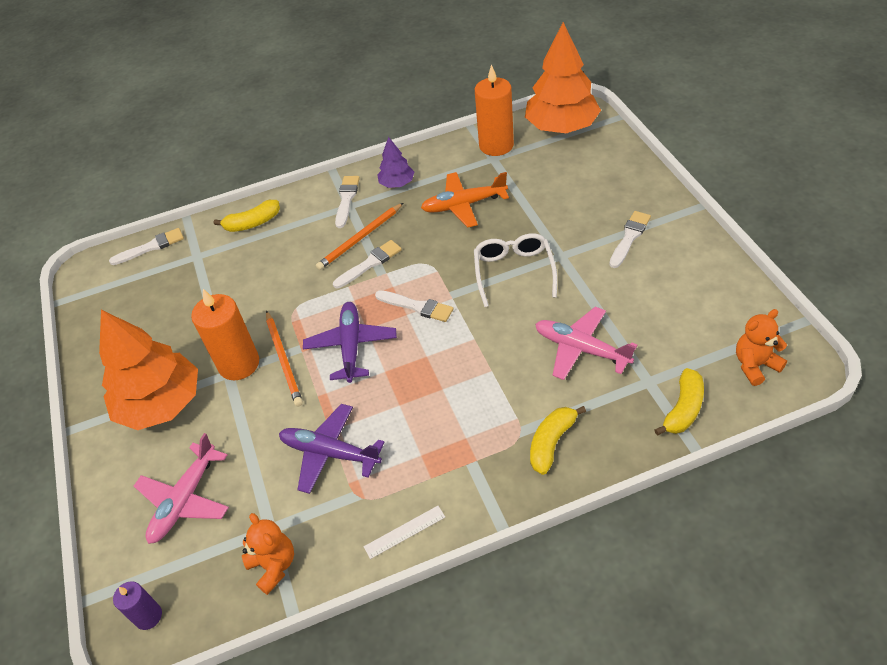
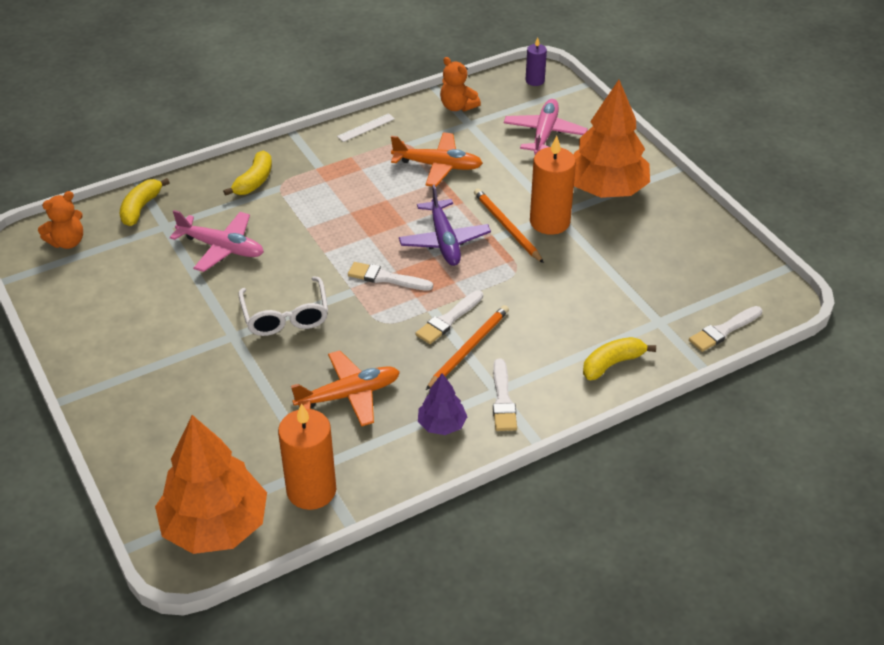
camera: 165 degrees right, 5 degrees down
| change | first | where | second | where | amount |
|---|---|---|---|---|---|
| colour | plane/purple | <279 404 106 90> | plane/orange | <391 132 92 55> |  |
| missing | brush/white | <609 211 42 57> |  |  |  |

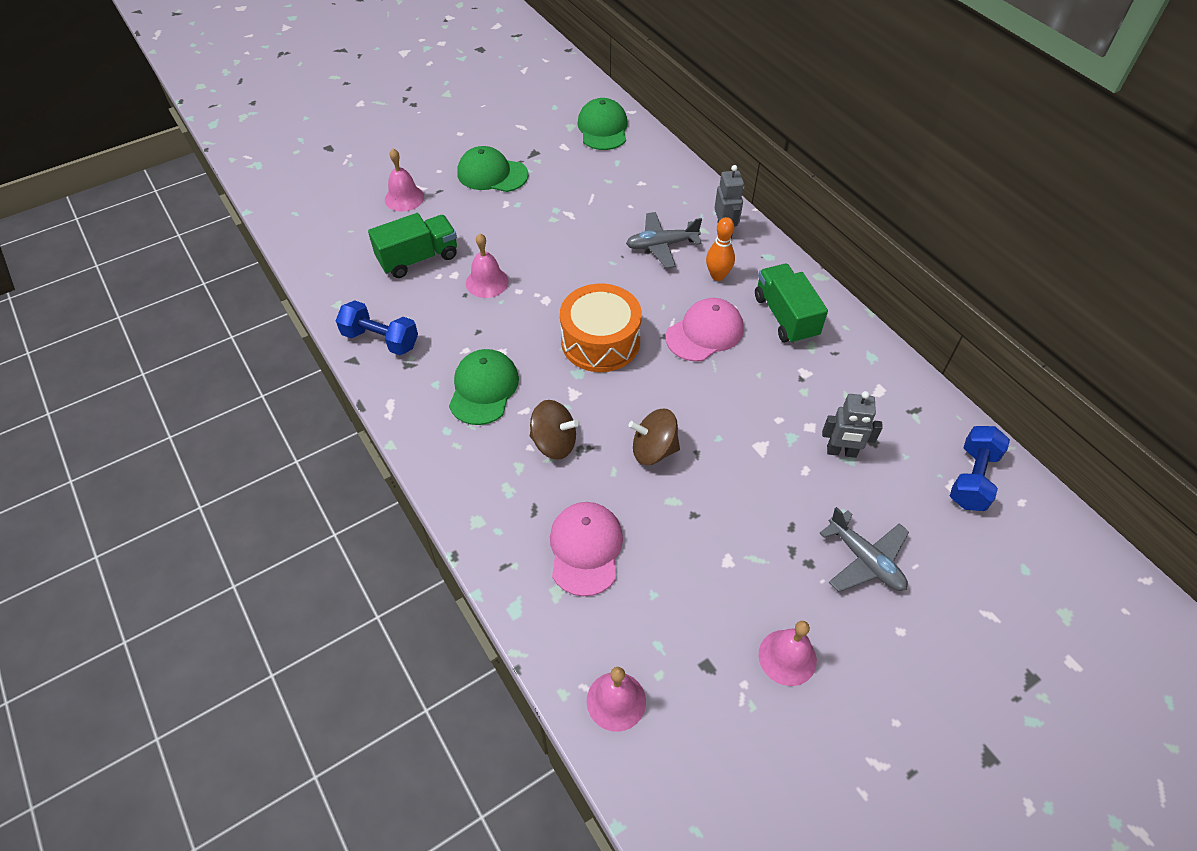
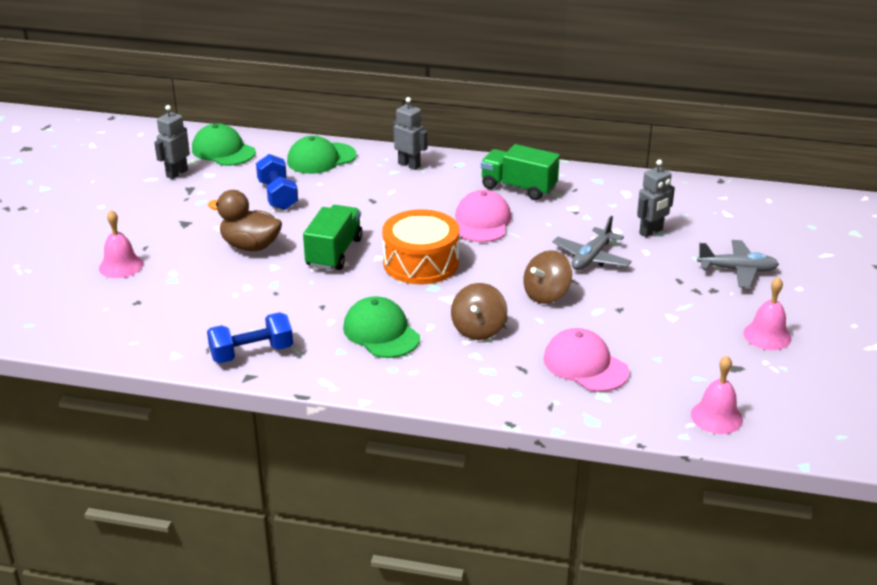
camera: 45 degrees left, 20 degrees down
| change | first | where | second | where | amount |
|---|---|---|---|---|---|
| appeared |  |  | robot/grey | <154 105 36 74> |  |
| appeared |  |  | duck/brown | <208 190 74 61> |  |
| relocated | dumbbell/blue | <950 426 60 85> |  | <256 154 42 56> |  |
| relocated | cap/green | <457 146 71 46> |  | <287 136 69 38> |  |
| relocated | truck/green | <368 213 89 65> |  | <303 205 60 65> |  |
| spun | spinning top/brown | <530 400 49 60> |  | <451 283 56 57> | 135 degrees clockwise |
| relocated | plane/grey | <626 212 76 56> |  | <553 216 79 54> |  |
| missing | bell/pink | <466 234 43 64> |  |  |  |
| missing | bowling pin/orange | <706 217 29 64> |  |  |  |

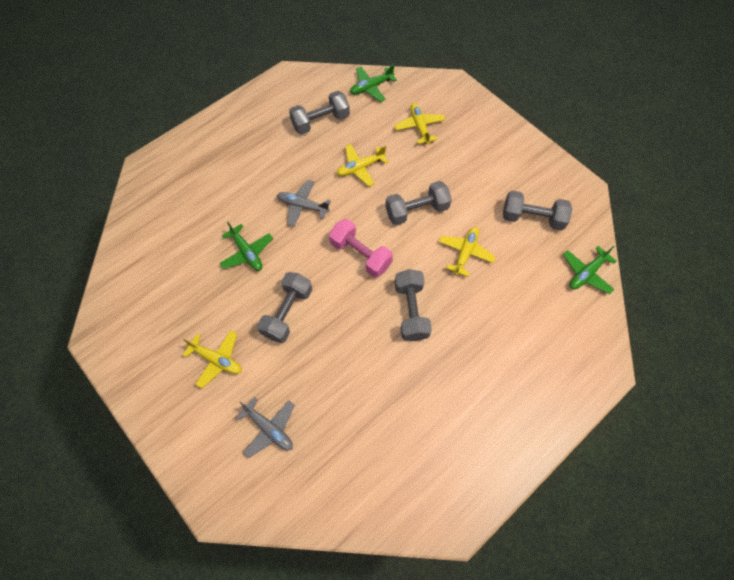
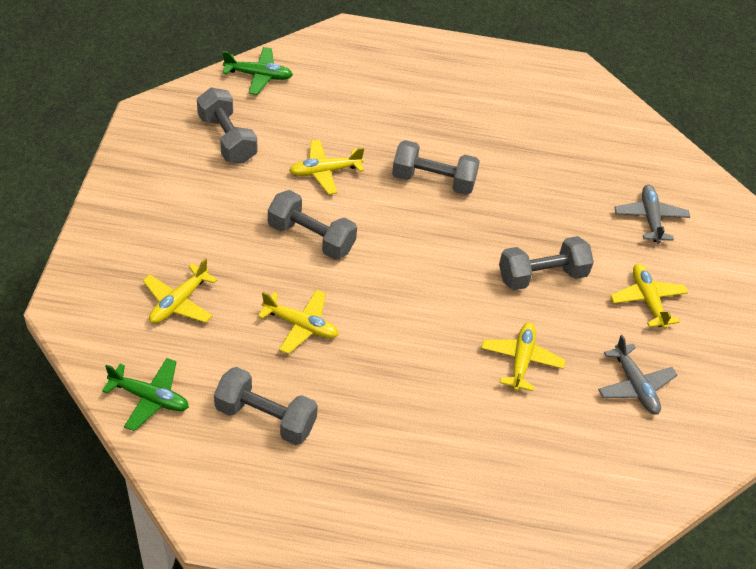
camera: 135 degrees left, 15 degrees down
| change | first | where | second | where | amount |
|---|---|---|---|---|---|
| spun | dumbbell/grey | <395 269 37 72> |  | <392 140 88 55> | 60 degrees clockwise |
| colour | plane/green | <219 222 54 49> | plane/yellow | <481 322 84 69> |  |
| relocated | plane/grey | <277 180 54 47> |  | <598 335 79 79> |  |
| missing | dumbbell/pink | <329 219 64 59> |  |  |  |

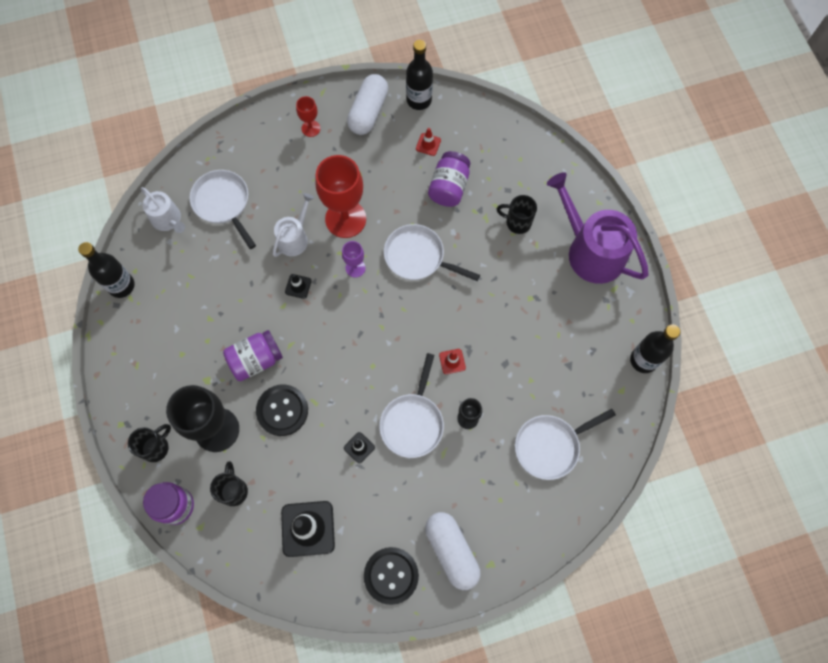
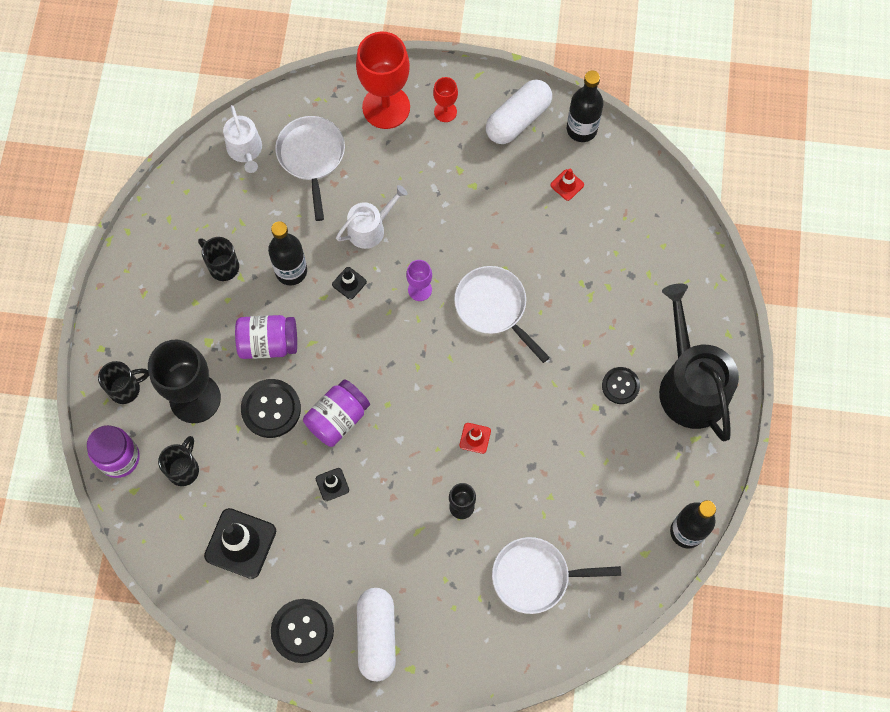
camera: 25 degrees right, 0 degrees up
| change | first | where | second | where | amount |
|---|---|---|---|---|---|
| relocated | mug/black | <497 195 40 39> |  | <198 237 41 44> |  |
| relocated | bottle/black | <78 242 57 56> |  | <268 221 39 64> |  |
| relocated | jar/purple | <428 151 42 56> |  | <303 379 67 68> |  |
| relocated | goblet/red | <315 155 51 83> |  | <356 32 54 97> |  |
| appeared |  |  | button/black | <602 367 38 37> |  |
| colour | watering can/purple | <547 172 102 112> | watering can/black | <659 284 80 157> |  |
| missing | pan/white | <379 353 65 105> |  |  |  |

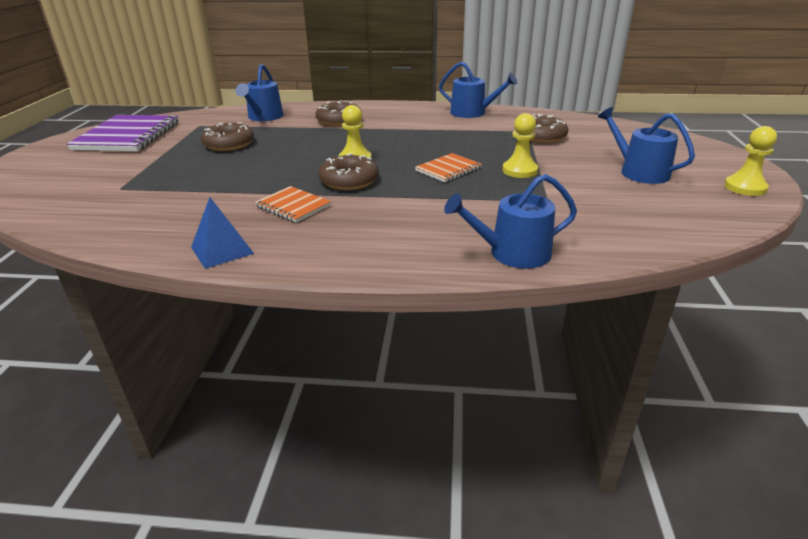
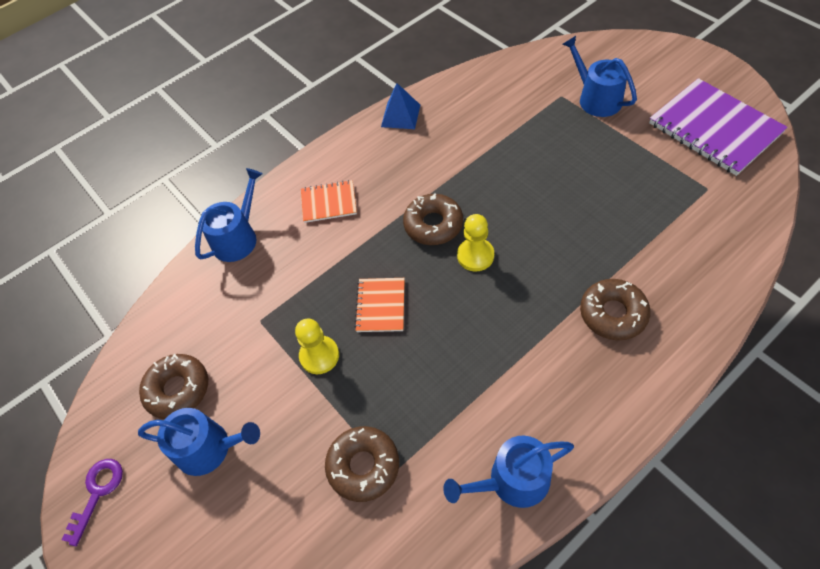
camera: 140 degrees right, 25 degrees up
| change | first | where | second | where | amount |
|---|---|---|---|---|---|
| exchanged | pawn/yellow | <724 126 53 70> | key/purple | <61 459 62 87> |  |
| relocated | donut/brown | <201 122 53 29> |  | <139 354 69 65> |  |
| relocated | notebook/orange | <255 186 76 37> |  | <301 180 56 43> |  |
| relocated | watering can/blue | <236 64 47 57> |  | <563 36 74 81> |  |

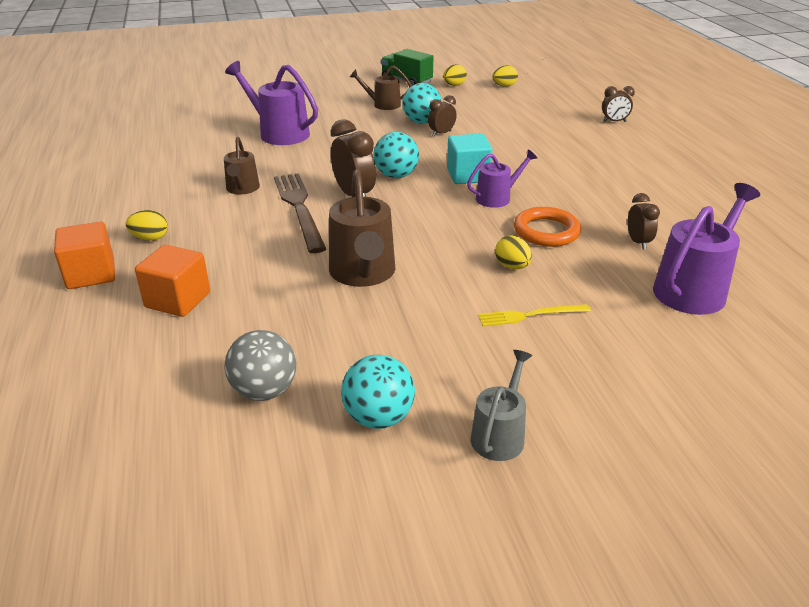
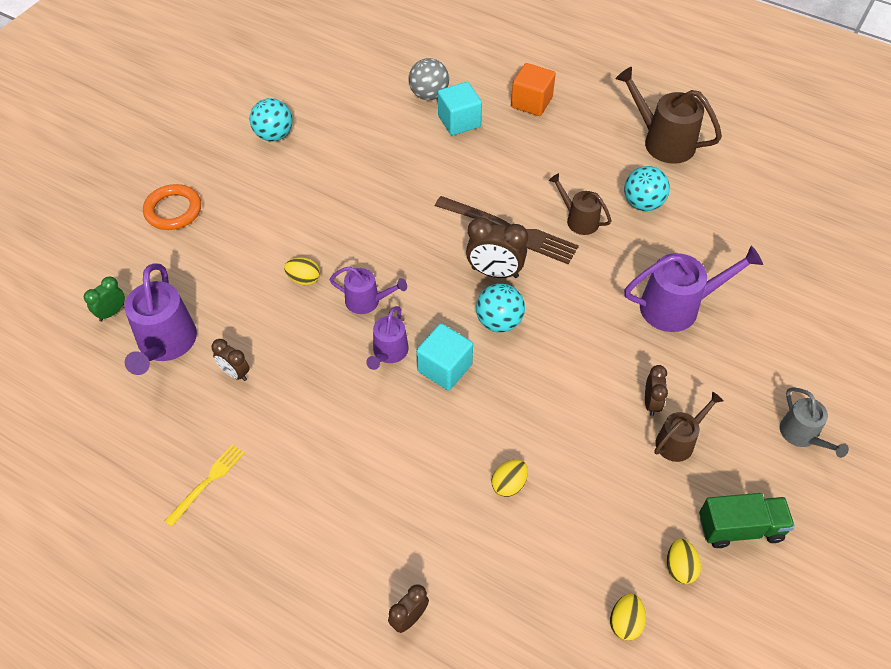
camera: 135 degrees right, 20 degrees up
| change | first | where | second | where | amount |
|---|---|---|---|---|---|
| appeared |  |  | clock/green | <84 277 41 45> |  |
| relocated | ring/orange | <514 207 67 40> |  | <143 184 58 46> |  |
| relocated | fork/yellow | <478 304 113 23> |  | <165 444 80 83> |  |
| appeared |  |  | watering can/purple | <329 266 78 48> |  |
| relocated | ball/grey | <224 330 72 71> |  | <409 58 40 42> |  |
| colour | cube/orange | <135 244 75 73> | cube/turquoise | <438 82 44 54> |  |
| relocated | egg/yellow | <126 210 42 31> |  | <491 459 37 38> |  |
| relocated | watering can/brown | <329 169 66 118> |  | <616 67 106 97> |  |
| relocated | ball/turquoise | <402 83 40 41> |  | <624 166 46 45> |  |
| relocated | clock/brown | <428 95 29 42> |  | <645 365 23 51> |  |
| relocated | watering can/grey | <471 350 61 111> |  | <780 387 69 71> |  |

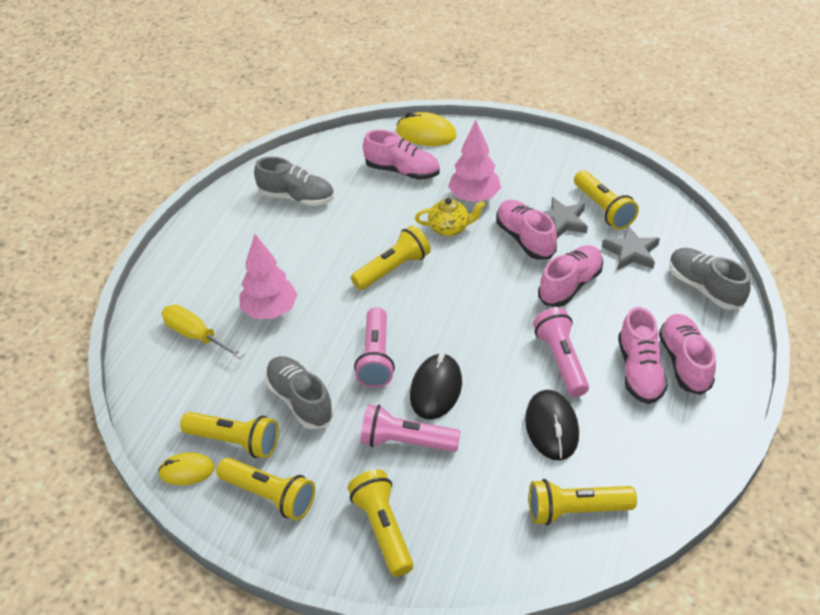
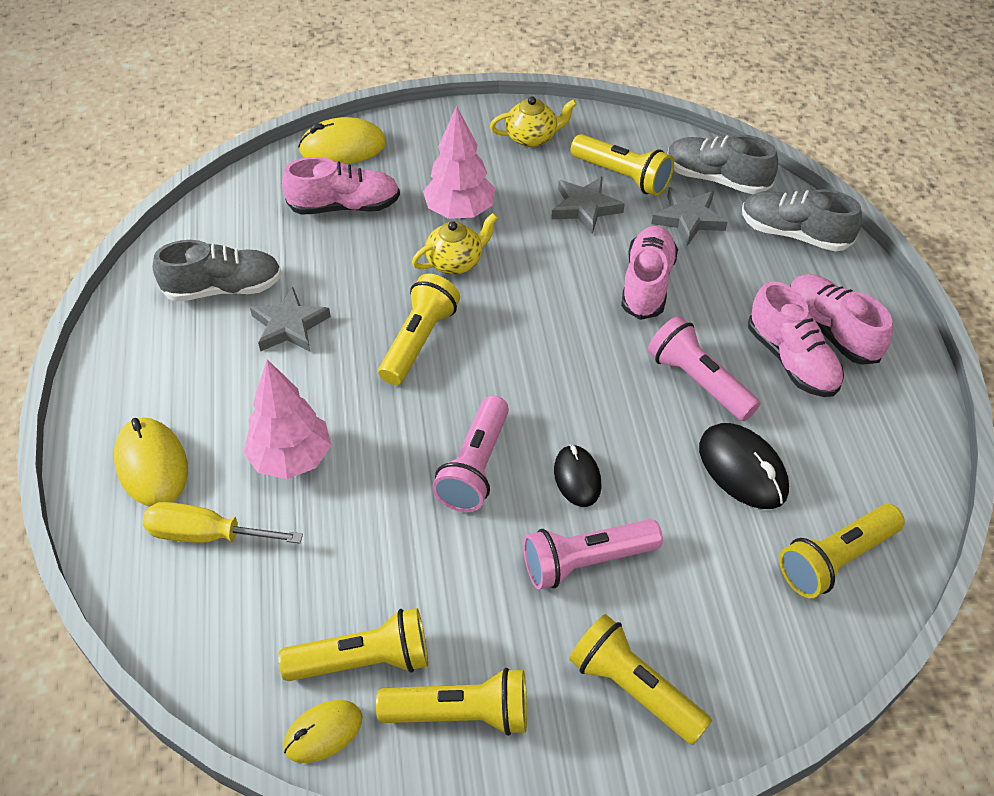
camera: 30 degrees left, 5 degrees up
| change | first | where | second | where | amount |
|---|---|---|---|---|---|
| appeared |  |  | mouse/yellow | <114 417 74 89> |  |
| appeared |  |  | star/grey | <250 287 81 65> |  |
| spun | flashlight/pink | <354 307 41 81> |  | <432 395 77 117> | 45 degrees clockwise |
| appeared |  |  | teapot/yellow | <490 96 87 51> |  |
| size | mouse/black | <410 353 52 67> |  | <554 444 47 63> | x0.66 |
| relocated | shoe/grey | <265 356 69 73> |  | <667 135 111 59> |  |
| missing | shoe/pink | <496 200 61 60> |  |  |  |

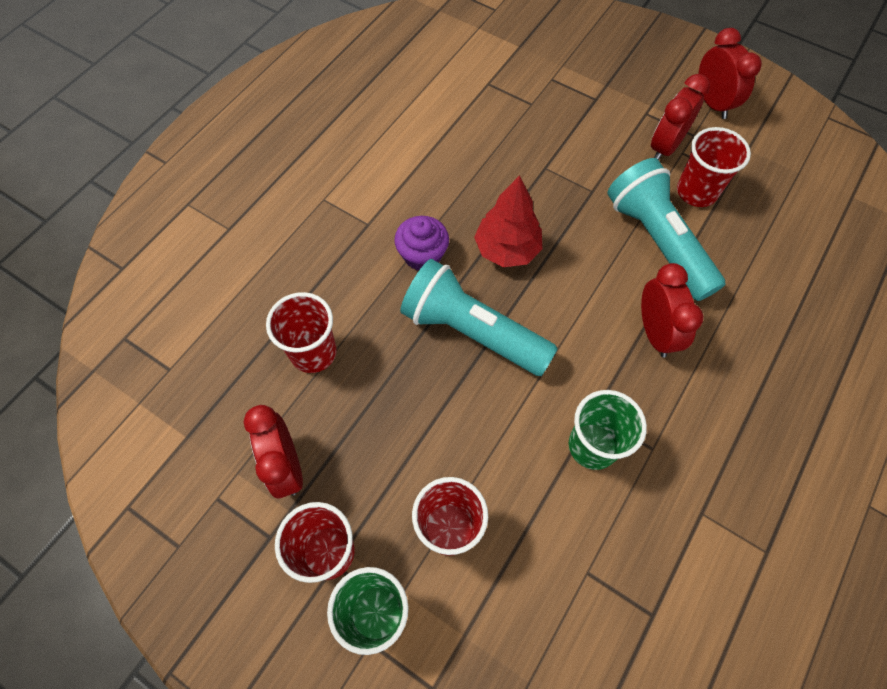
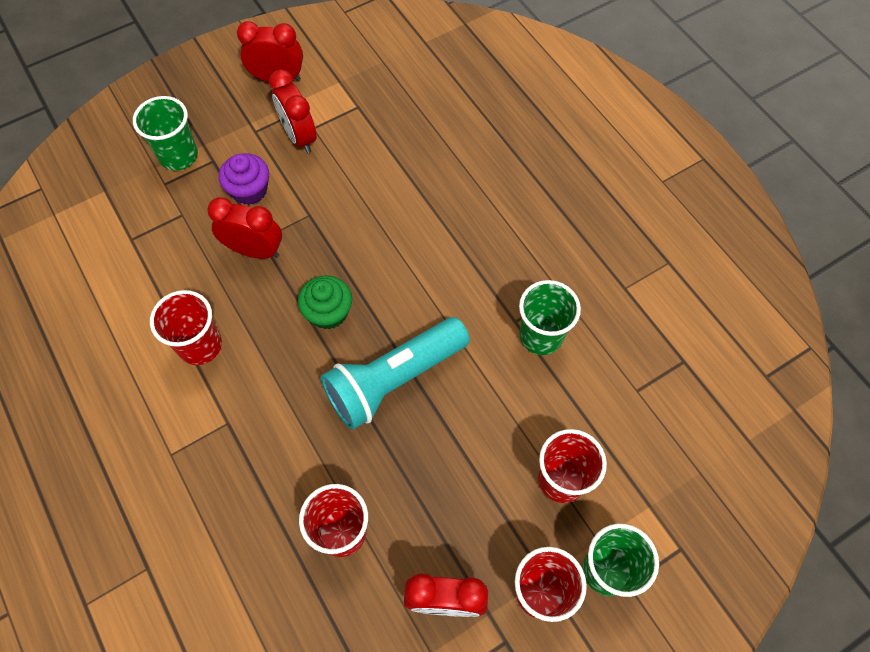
camera: 65 degrees left, 0 degrees up
| change | first | where | second | where | amount |
|---|---|---|---|---|---|
| appeared |  |  | cup/green | <133 96 65 74> |  |
| relocated | cup/red | <677 127 74 80> |  | <150 290 72 75> |  |
| relocated | clock/red | <641 263 62 95> |  | <207 197 75 62> |  |
| relocated | cupcake/purple | <394 216 55 54> |  | <219 153 50 52> |  |
| exchanged | tree/red | <474 175 68 92> | cupcake/green | <298 275 54 55> |  |
| missing | flashlight/turquoise | <607 158 119 143> |  |  |  |

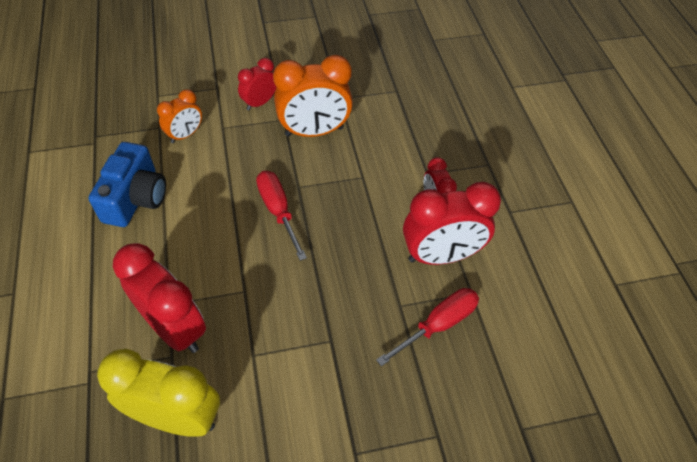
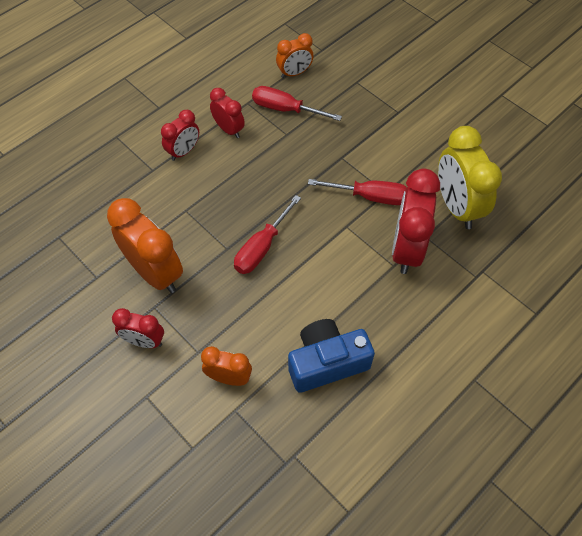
camera: 120 degrees left, 5 degrees up
| change | first | where | second | where | amount |
|---|---|---|---|---|---|
| size | clock/red | <403 182 98 83> |  | <210 88 35 50> | x0.56 |
| appeared |  |  | clock/orange | <276 33 38 45> |  |
| appeared |  |  | screwdriver/red | <308 179 99 26> |  |

